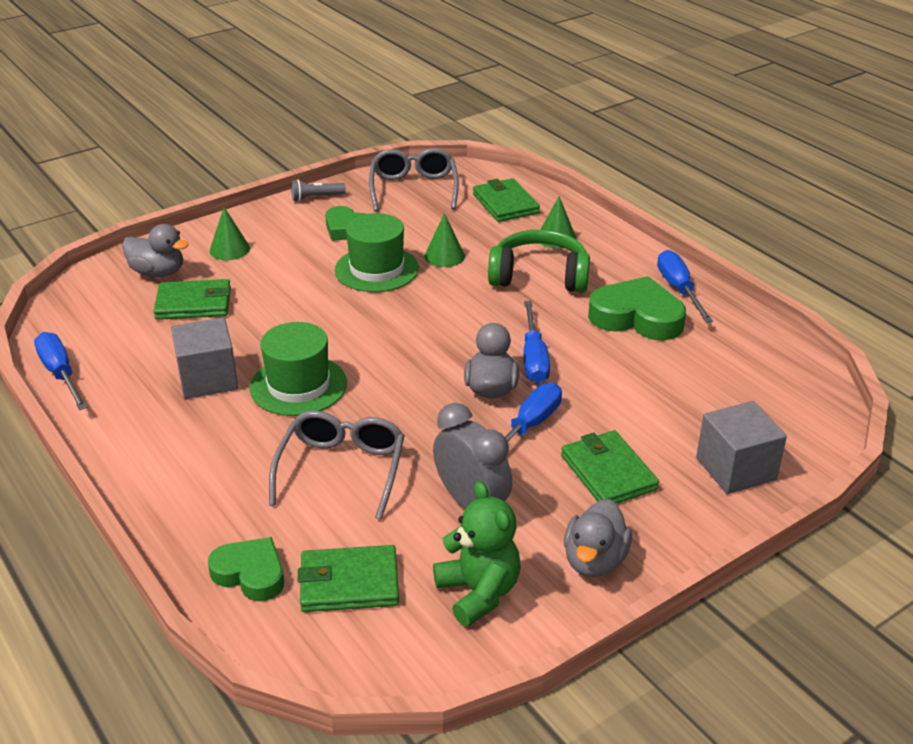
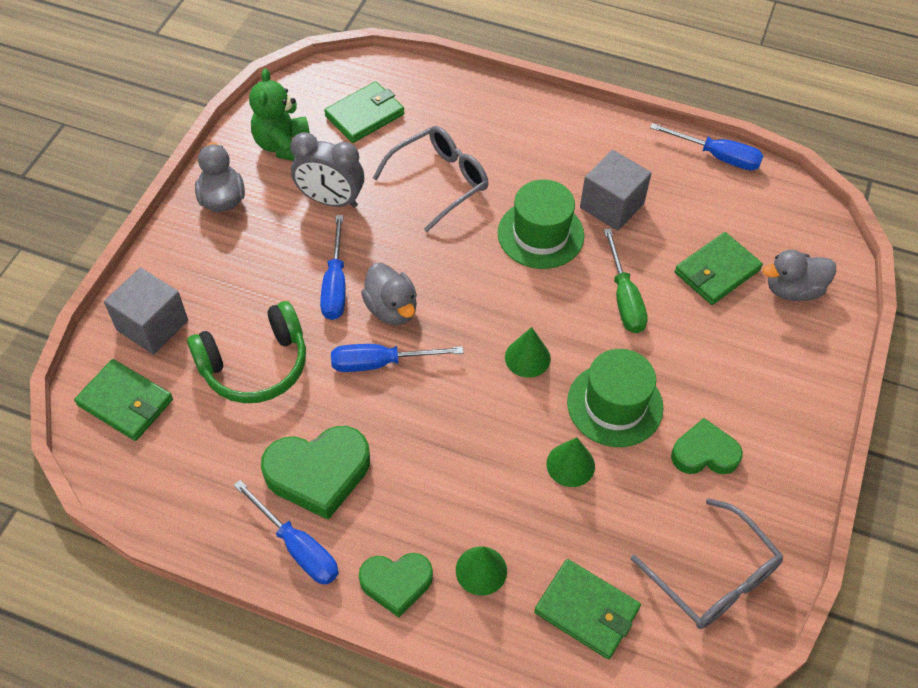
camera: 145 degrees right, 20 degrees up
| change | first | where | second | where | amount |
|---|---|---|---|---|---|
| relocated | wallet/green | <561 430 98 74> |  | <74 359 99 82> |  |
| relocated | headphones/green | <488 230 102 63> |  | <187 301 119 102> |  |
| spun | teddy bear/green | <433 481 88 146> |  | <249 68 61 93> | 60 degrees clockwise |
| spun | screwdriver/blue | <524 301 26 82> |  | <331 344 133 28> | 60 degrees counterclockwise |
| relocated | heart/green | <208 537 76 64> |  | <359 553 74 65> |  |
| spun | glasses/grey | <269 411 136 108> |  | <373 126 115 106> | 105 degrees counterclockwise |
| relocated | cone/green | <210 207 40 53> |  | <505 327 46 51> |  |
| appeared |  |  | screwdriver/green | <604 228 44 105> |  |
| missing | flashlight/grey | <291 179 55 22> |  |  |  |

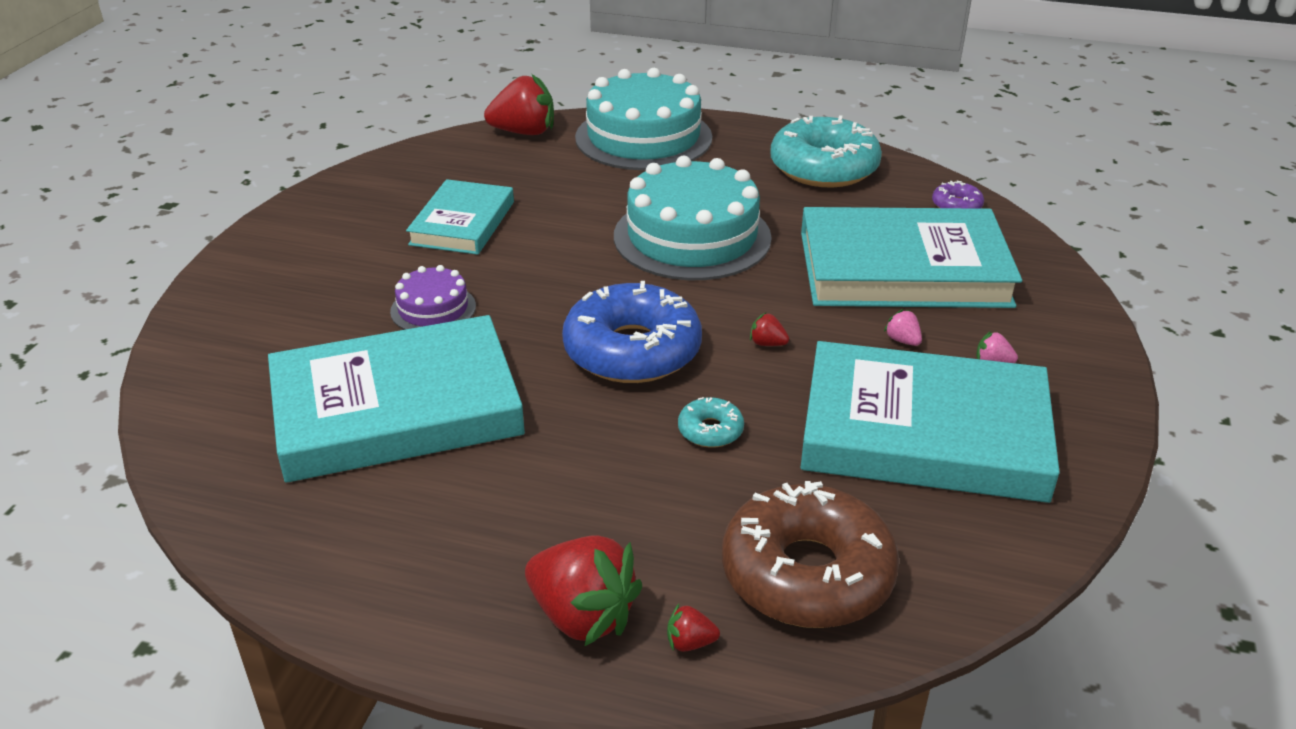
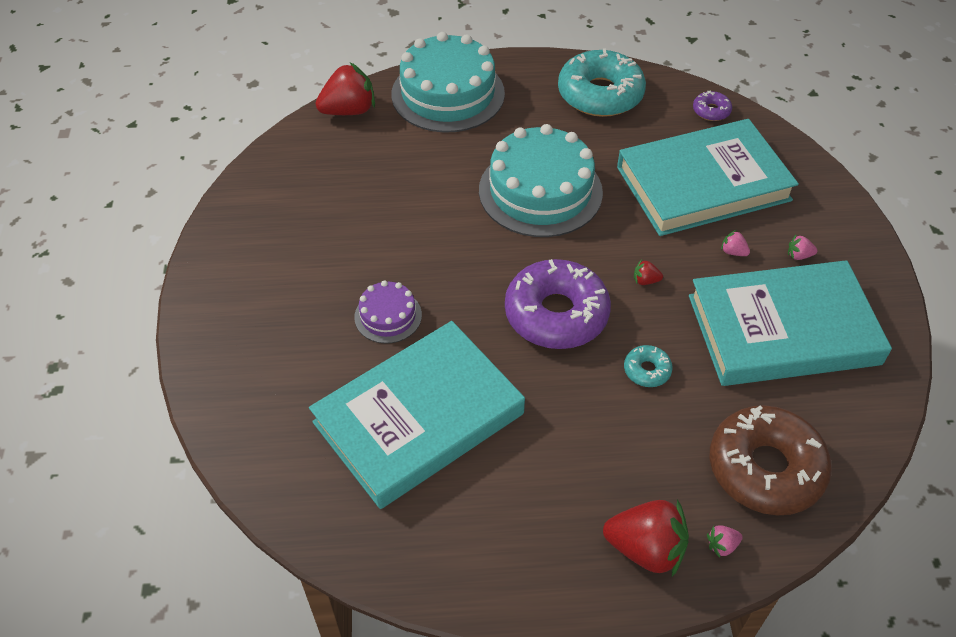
camera: 20 degrees left, 15 degrees up
| change | first | where | second | where | amount |
|---|---|---|---|---|---|
| colour | donut/blue | <562 281 140 102> | donut/purple | <505 259 106 90> |  |
| colour | strawberry/red | <667 604 53 48> | strawberry/pink | <707 525 36 33> |  |
| missing | book/turquoise | <406 179 108 76> |  |  |  |

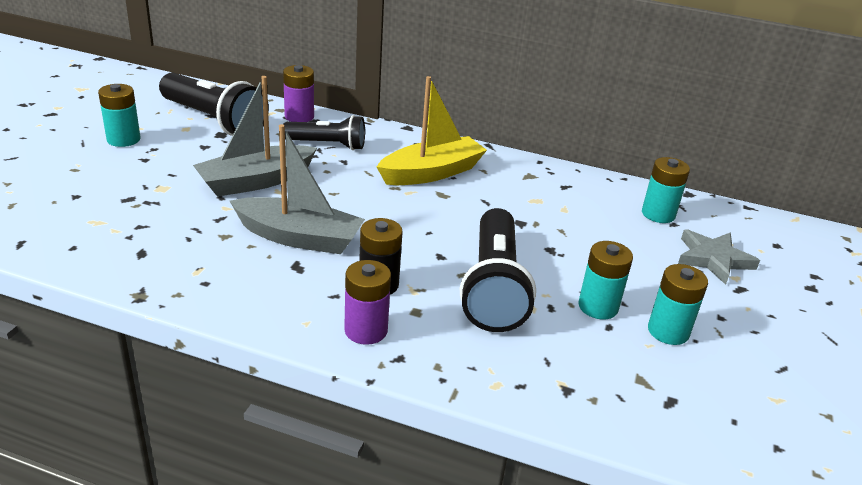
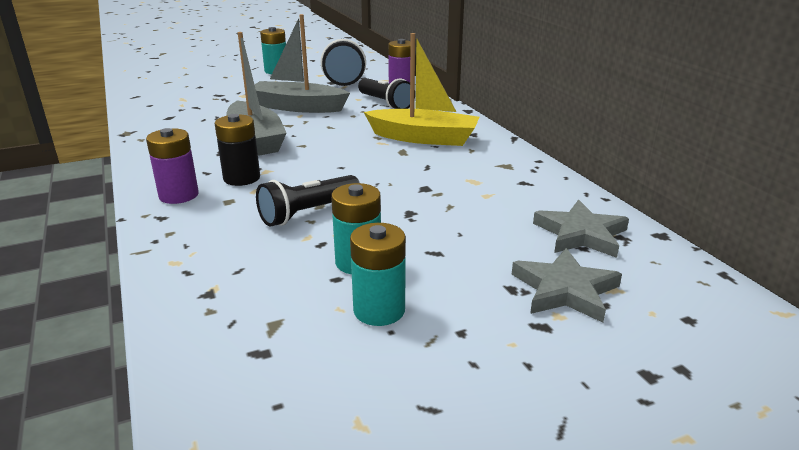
camera: 50 degrees right, 5 degrees down
| change | first | where | second | where | amount |
|---|---|---|---|---|---|
| size | flashlight/black | <460 208 76 124> |  | <256 175 104 52> | x0.62 |
| exchanged | battery/turquoise | <642 157 48 66> | star/grey | <533 200 96 58> |  |

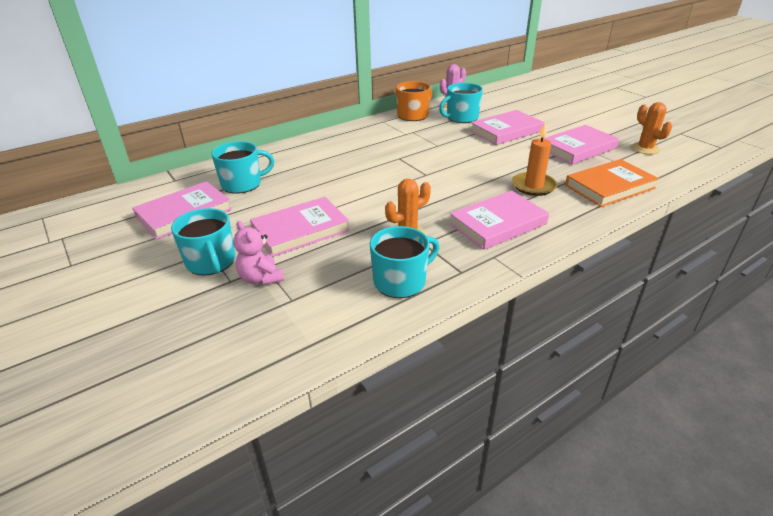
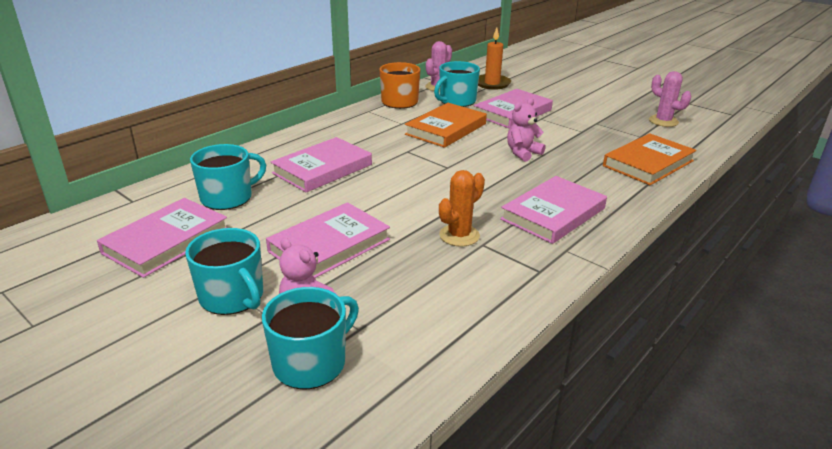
camera: 15 degrees left, 5 degrees down
| change | first | where | second | where | amount |
|---|---|---|---|---|---|
| relocated | mug/turquoise | <370 226 70 72> |  | <262 287 97 103> |  |
| relocated | book/pink | <543 125 76 39> |  | <271 137 101 56> |  |
| appeared |  |  | book/orange | <405 103 82 45> |  |
| relocated | candle/orange | <512 123 45 73> |  | <478 28 33 62> |  |
| appeared |  |  | teddy bear/pink | <507 98 39 64> |  |
| colour | cactus/orange | <631 102 41 52> | cactus/pink | <649 71 43 56> |  |

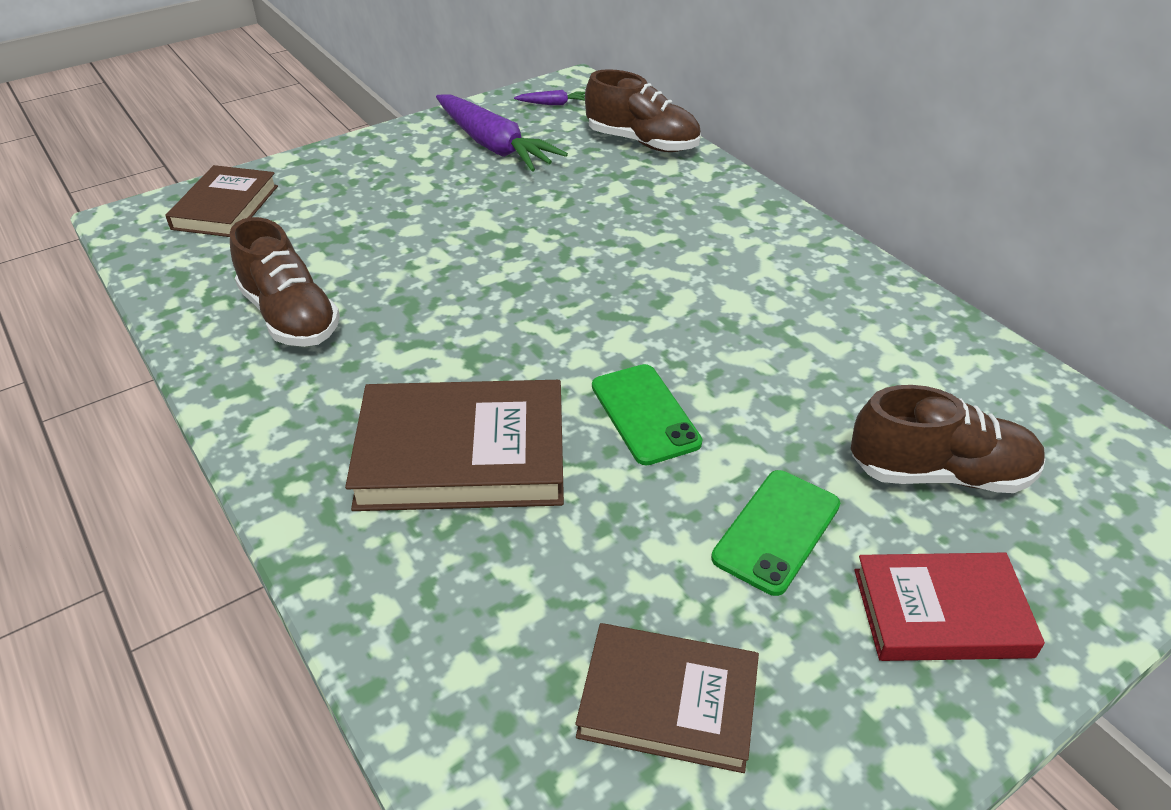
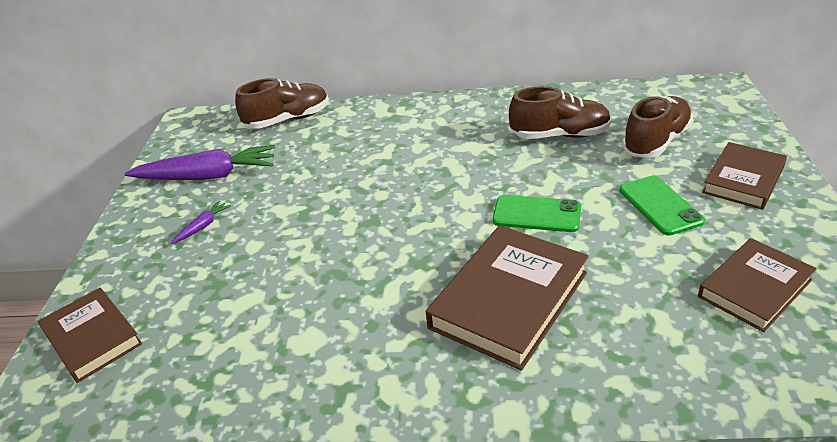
camera: 50 degrees left, 5 degrees down
| change | first | where | second | where | amount |
|---|---|---|---|---|---|
| relocated | carrot/purple | <514 90 71 15> |  | <171 201 60 43> |  |
| relocated | shoe/brown | <230 217 110 130> |  | <509 86 102 53> |  |
| colour | book/red | <854 552 191 109> | book/brown | <702 142 85 68> |  |

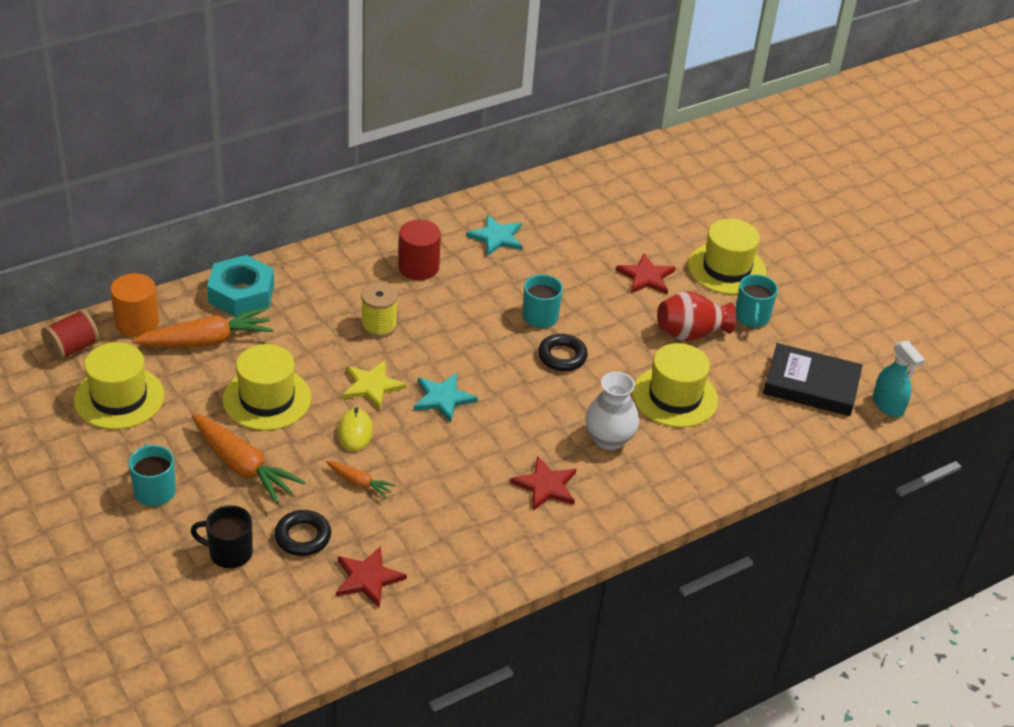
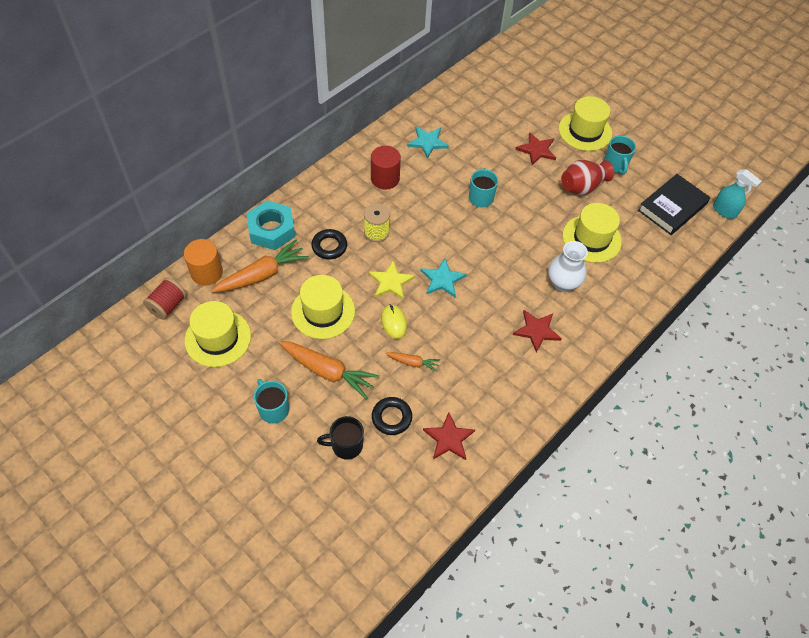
camera: 15 degrees left, 15 degrees up
| change | first | where | second | where | amount |
|---|---|---|---|---|---|
| relocated | ring/black | <538 334 50 37> |  | <311 229 36 31> |  |
| spun | book/black | <763 343 100 73> |  | <638 174 72 61> | 45 degrees counterclockwise |

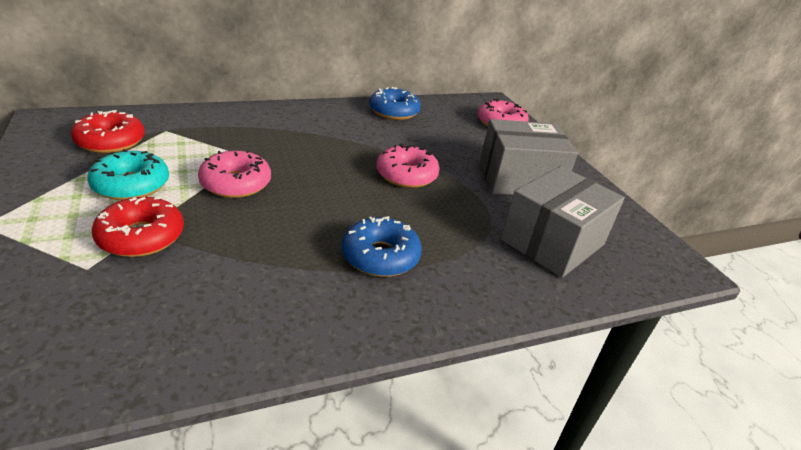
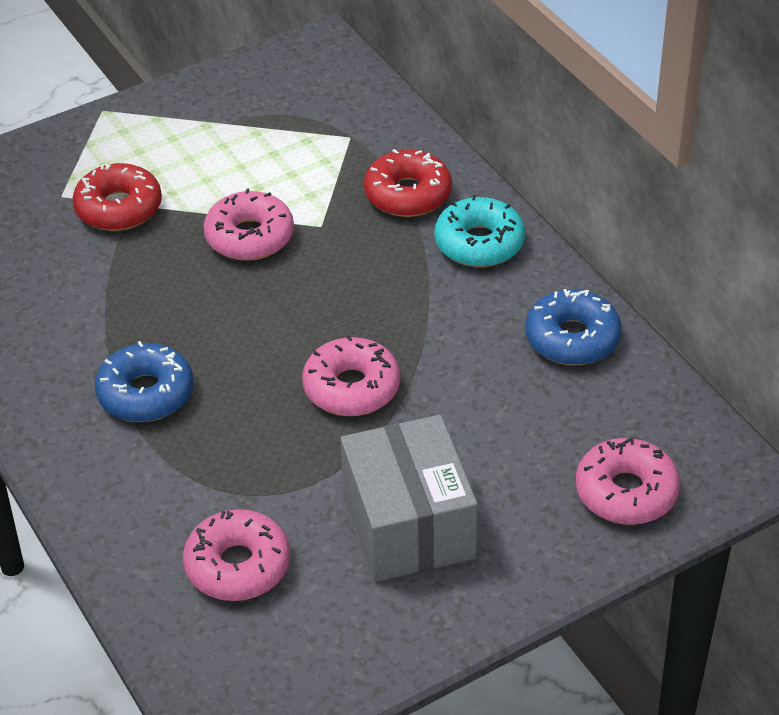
camera: 85 degrees right, 10 degrees up
| change | first | where | second | where | amount |
|---|---|---|---|---|---|
| exchanged | box/grey | <501 166 124 112> | donut/pink | <183 509 107 92> |  |
| relocated | donut/red | <71 110 74 43> |  | <364 149 88 68> |  |
| relocated | donut/turquoise | <87 149 82 51> |  | <434 195 91 72> |  |

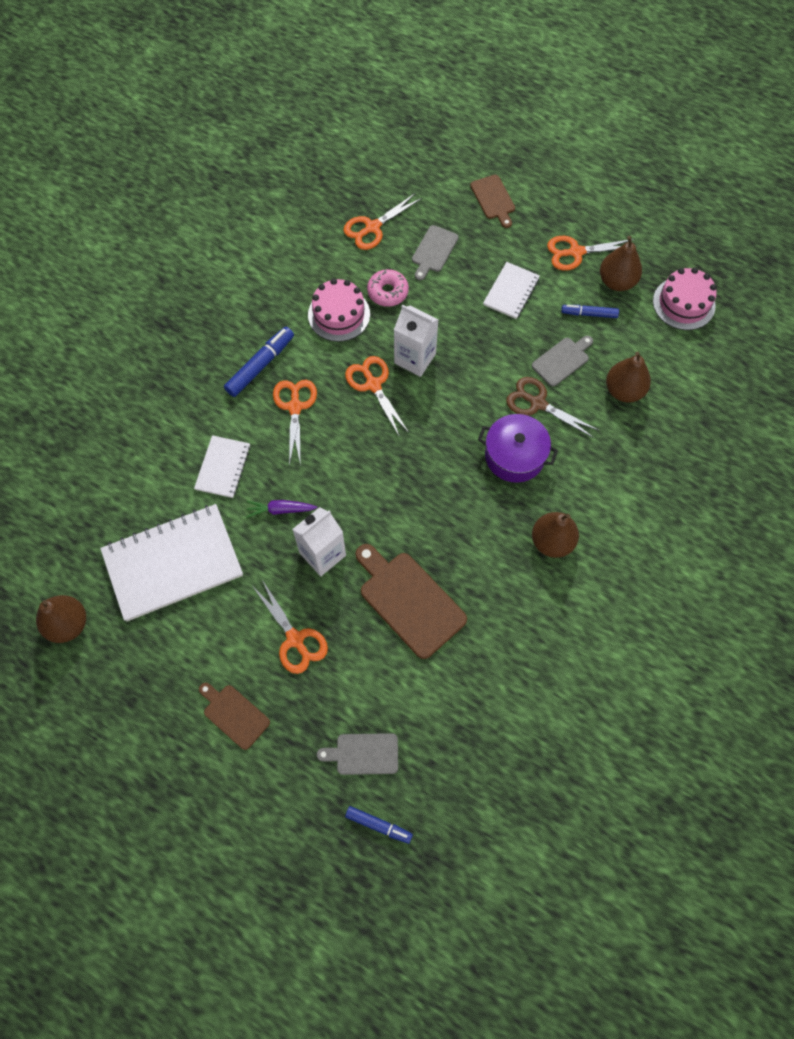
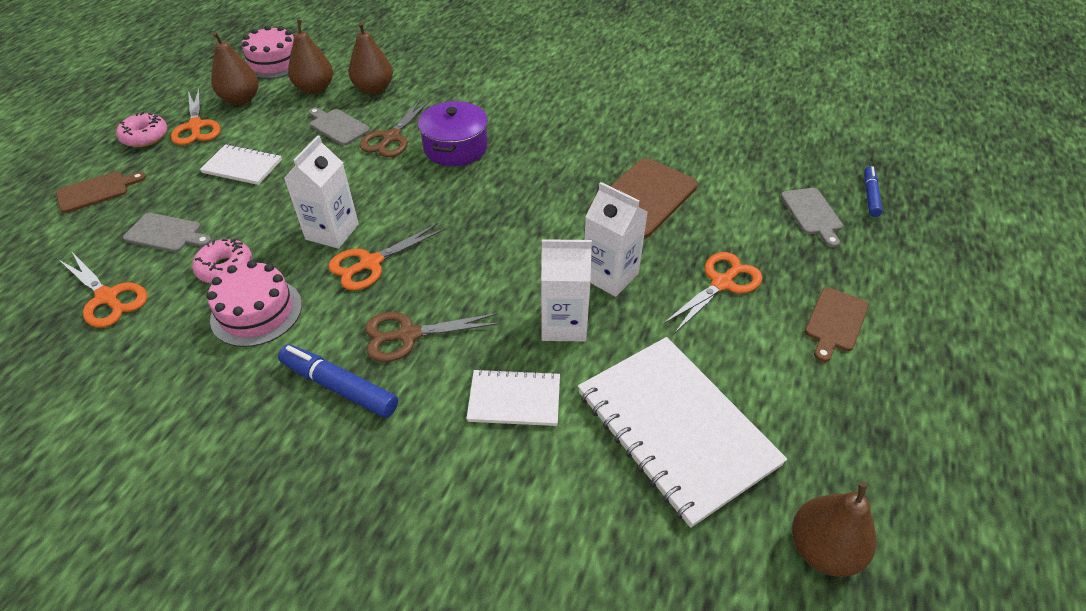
camera: 100 degrees left, 20 degrees down
| change | first | where | second | where | amount |
|---|---|---|---|---|---|
| appeared |  |  | donut/pink | <116 112 51 35> |  |
| relocated | pear/brown | <532 512 47 46> |  | <288 19 45 75> |  |
| colour | scissors/orange | <273 380 44 86> | scissors/brown | <365 312 135 50> |  |
| exchanged | carrot/purple | <247 500 71 18> | carton/white | <541 239 51 103> |  |
| missing | marker/blue | <561 305 58 13> |  |  |  |

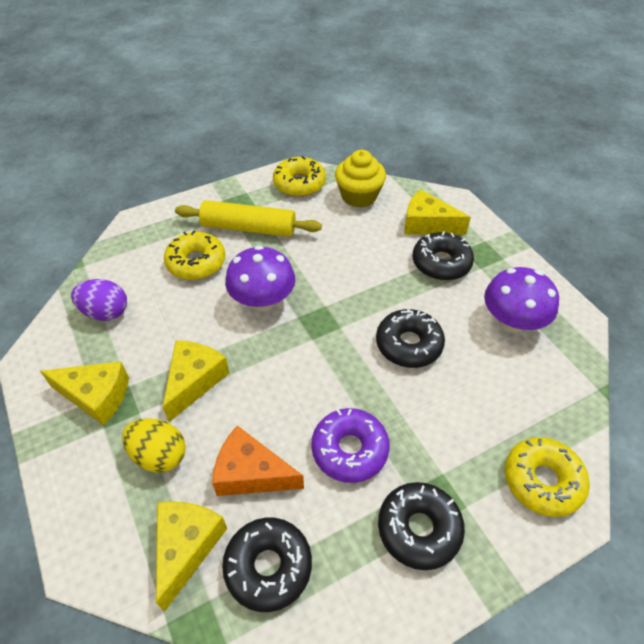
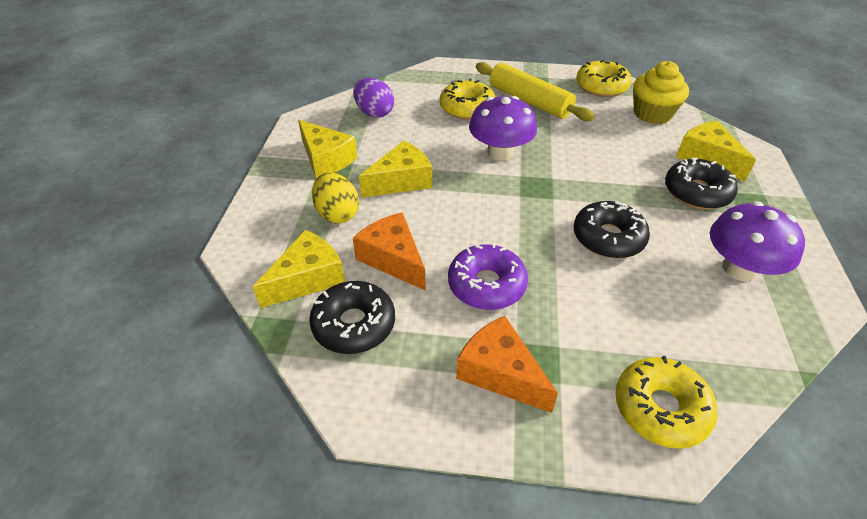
camera: 35 degrees right, 5 degrees down
| change | first | where | second | where | amount |
|---|---|---|---|---|---|
| exchanged | donut/black | <378 482 87 88> | cheese/orange | <456 316 102 97> |  |

